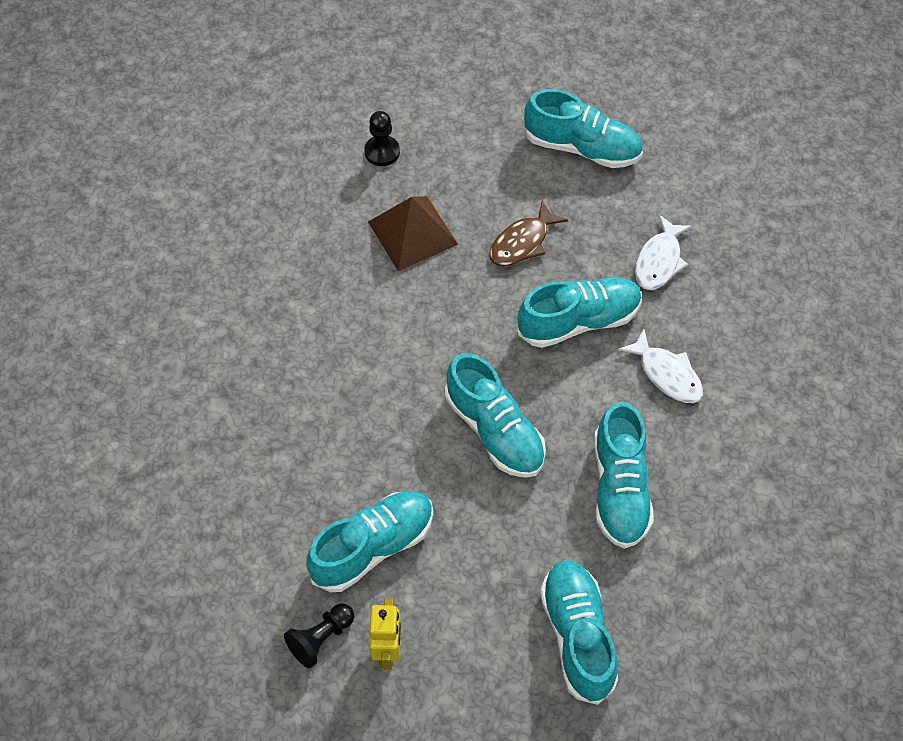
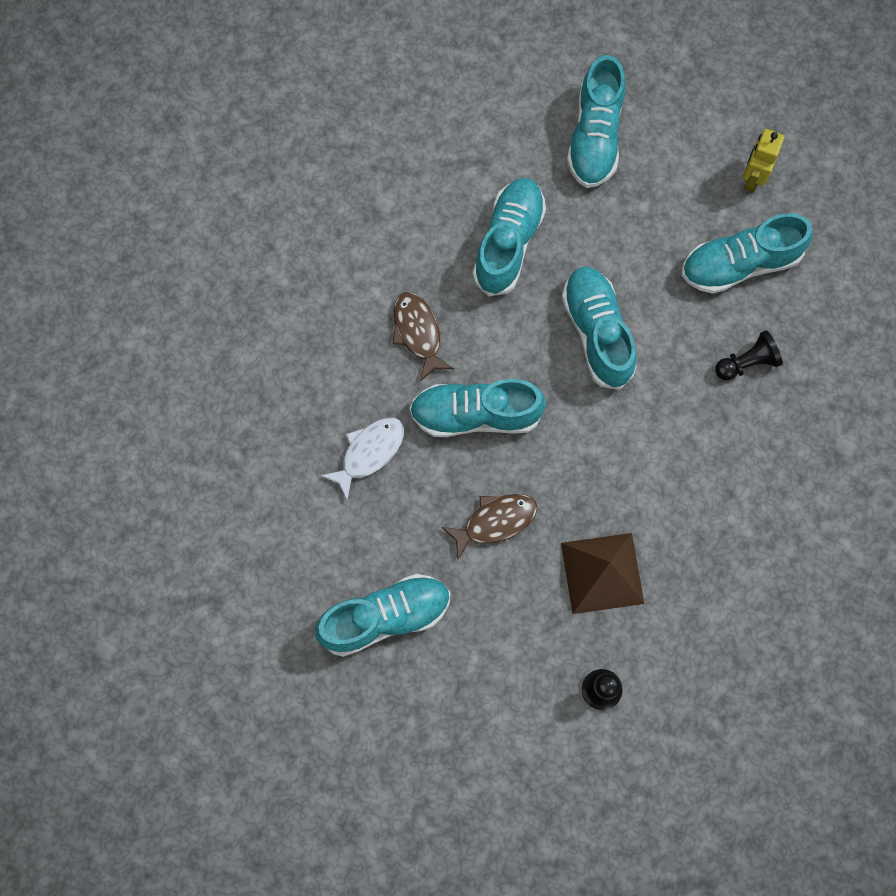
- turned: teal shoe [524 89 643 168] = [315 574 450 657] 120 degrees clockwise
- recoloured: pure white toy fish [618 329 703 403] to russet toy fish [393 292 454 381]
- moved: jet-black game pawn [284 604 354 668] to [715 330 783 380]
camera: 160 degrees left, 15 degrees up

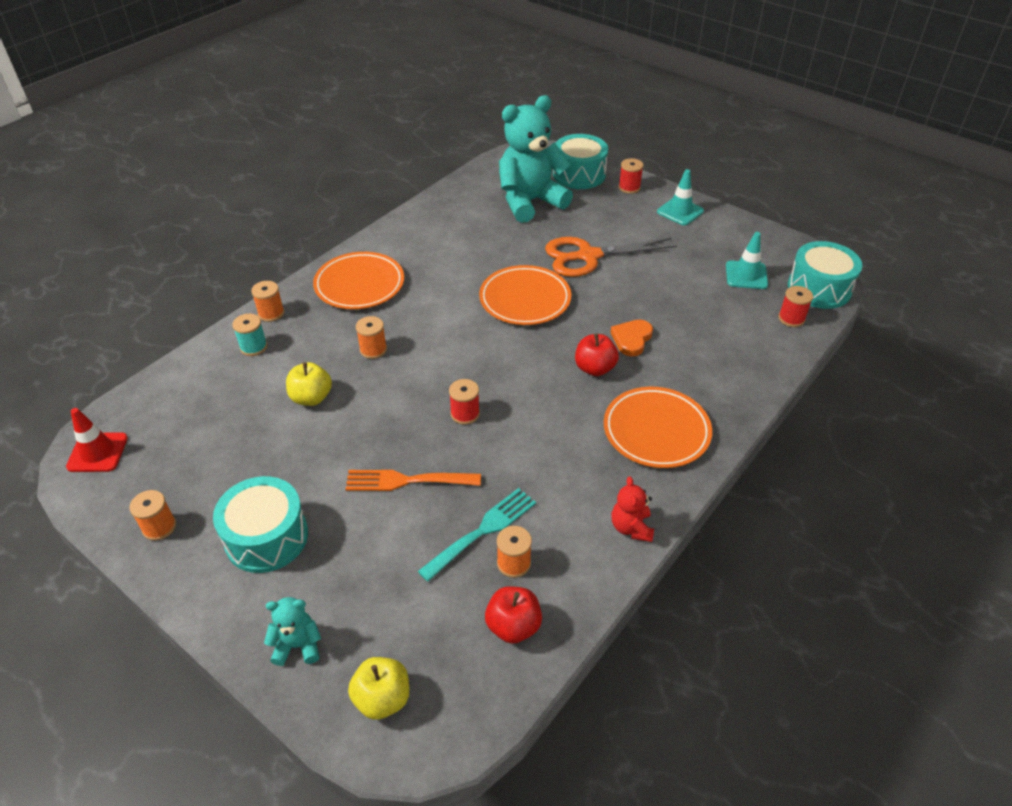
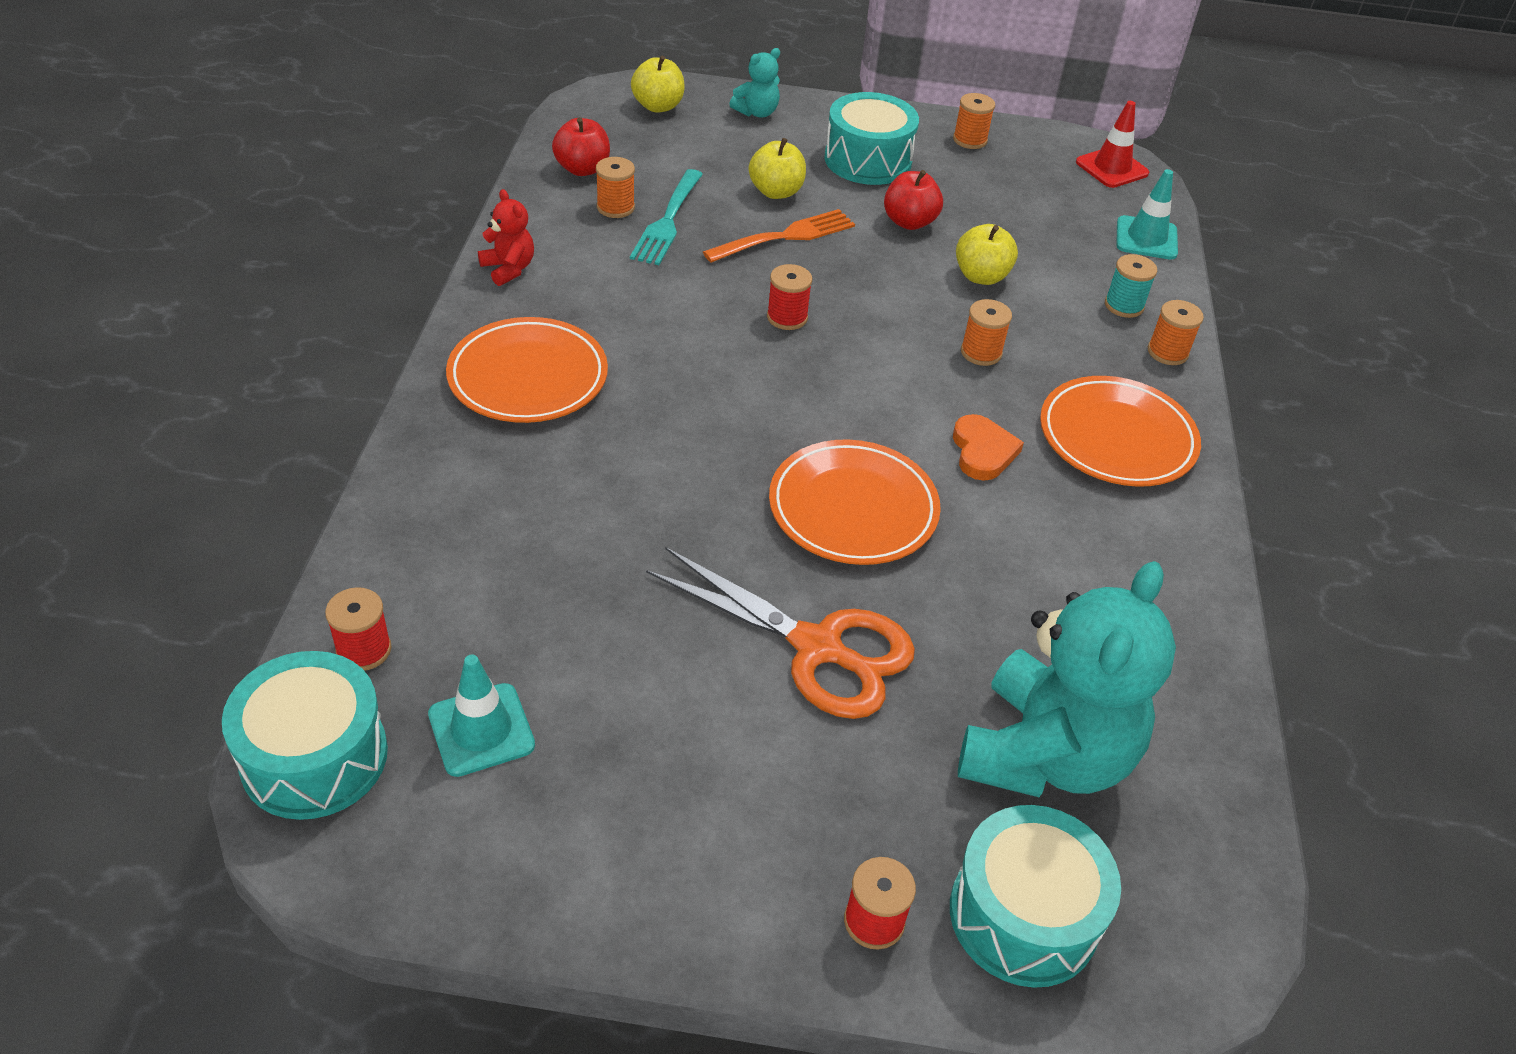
- moved: teal traffic cone [657 169 704 225] to [1116 169 1178 260]
- turned: orange-coloured pair of scissors [545 237 677 277] = [646 547 915 719] 75 degrees clockwise
- moved: orange-coloured love heart [610 320 653 356] to [953 414 1024 481]
- moved: red apple [575 333 619 376] to [884 170 943 230]
- added: bright yellow apple [749 138 806 199]
camera: 145 degrees right, 0 degrees up

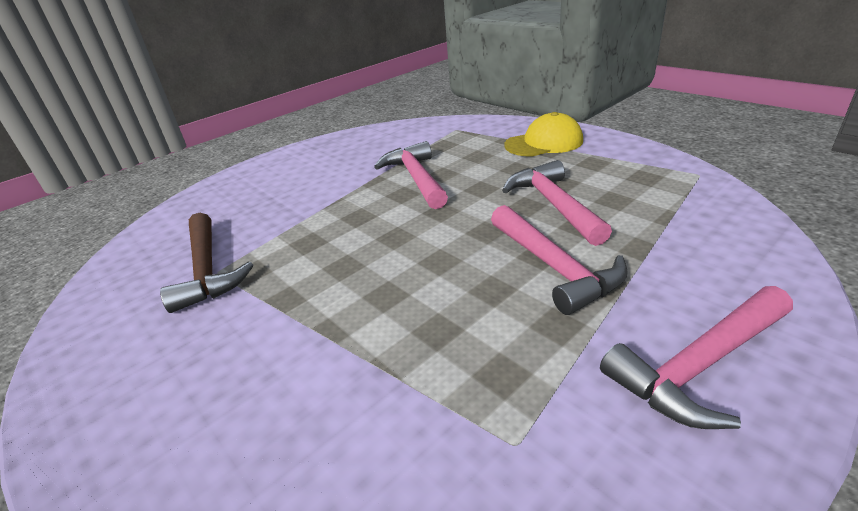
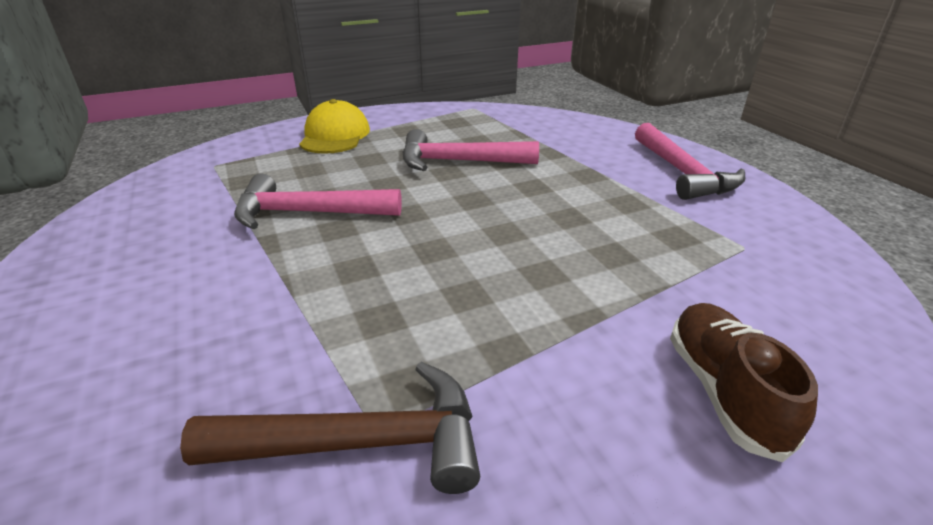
- removed: rose-pink claw hammer [491 205 628 315]
- added: russet shoe [670 303 818 462]
camera: 75 degrees left, 0 degrees up

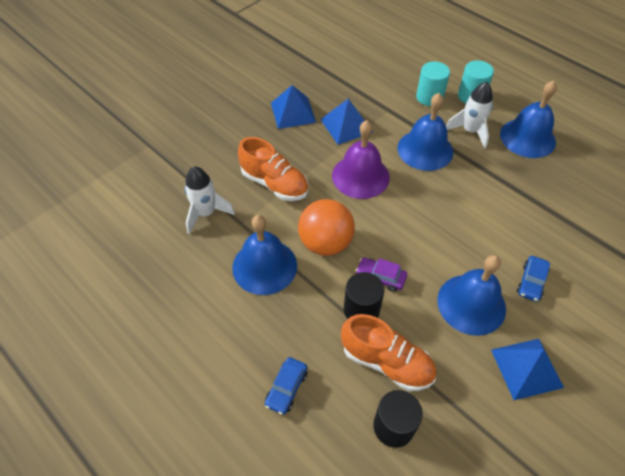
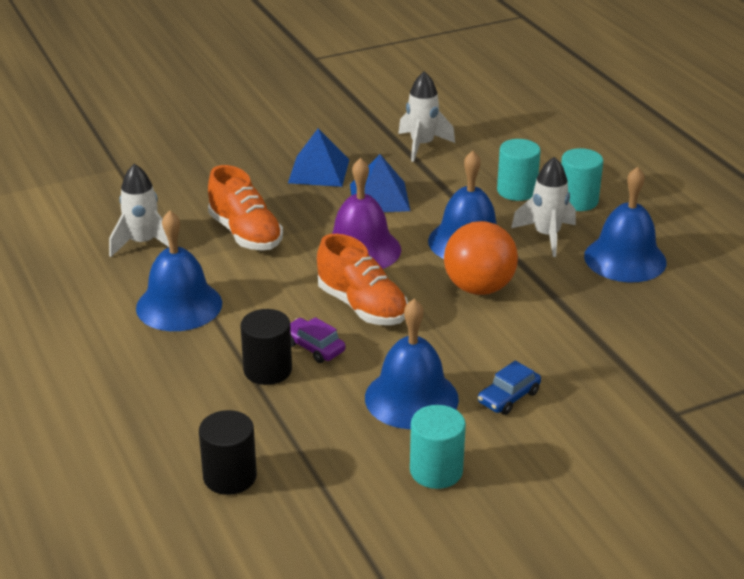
- moved: orange-coloured sphere [298 199 355 256] to [444 221 518 295]
- moved: orange-coloured shoe [341 314 436 391] to [317 234 408 325]
- replaced: blue pyramid shape [491 339 564 400] to teal cylinder [410 405 466 489]
- removed: blue automobile [265 357 307 415]
- added: pure white toy rocket [398 71 455 162]
camera: 20 degrees right, 20 degrees down

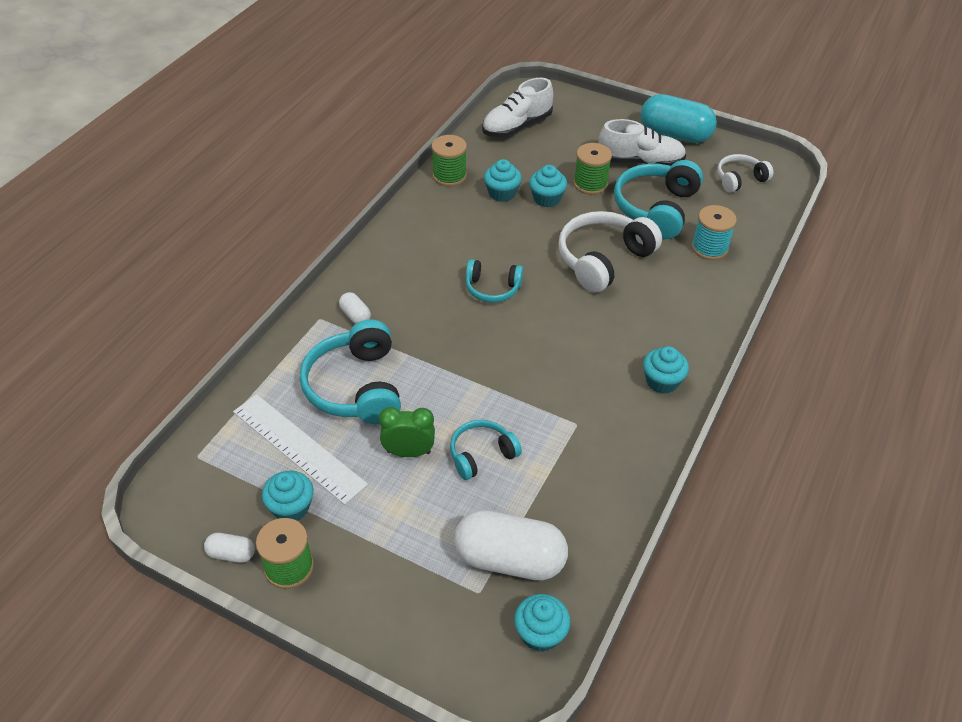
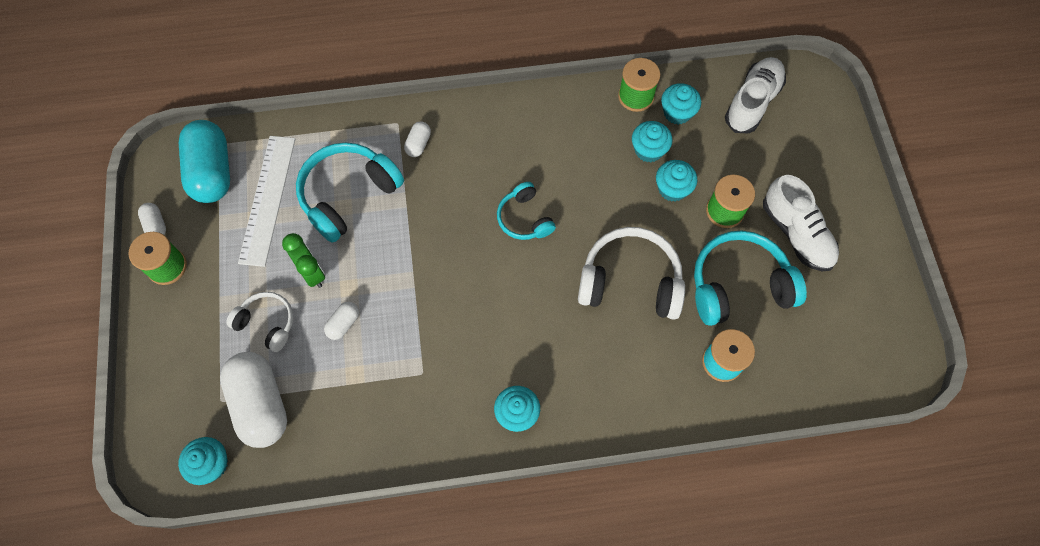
- turned: pure white shoe [482 78 553 137] = [725 57 786 134] 105 degrees clockwise
- moved: teal pill shape [641 94 717 143] to [179 120 230 203]
- moved: pure white over-ear headphones [717 154 773 193] to [226 292 293 352]
- replaced: teal over-ear headphones [450 420 522 480] to pure white pill shape [324 302 359 340]
- moved: teal cupcake [262 471 313 521] to [661 83 701 125]
camera: 55 degrees right, 20 degrees up

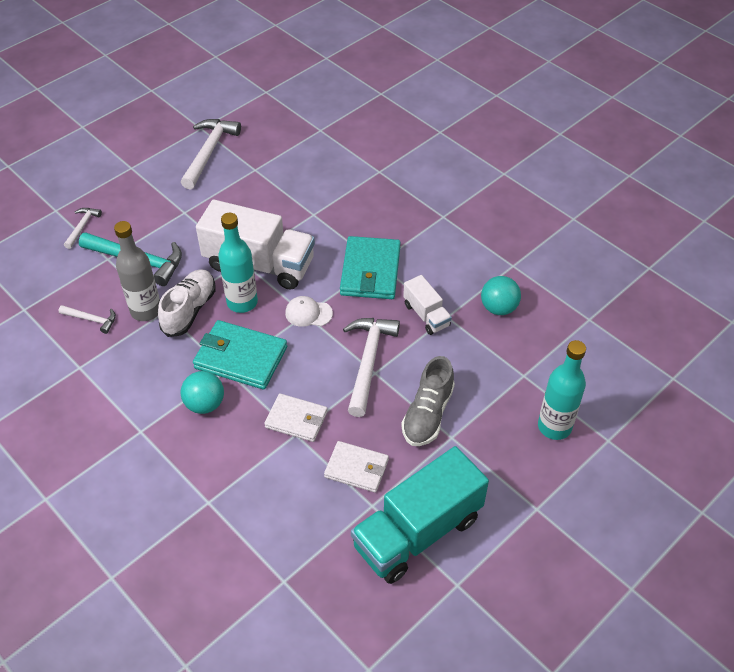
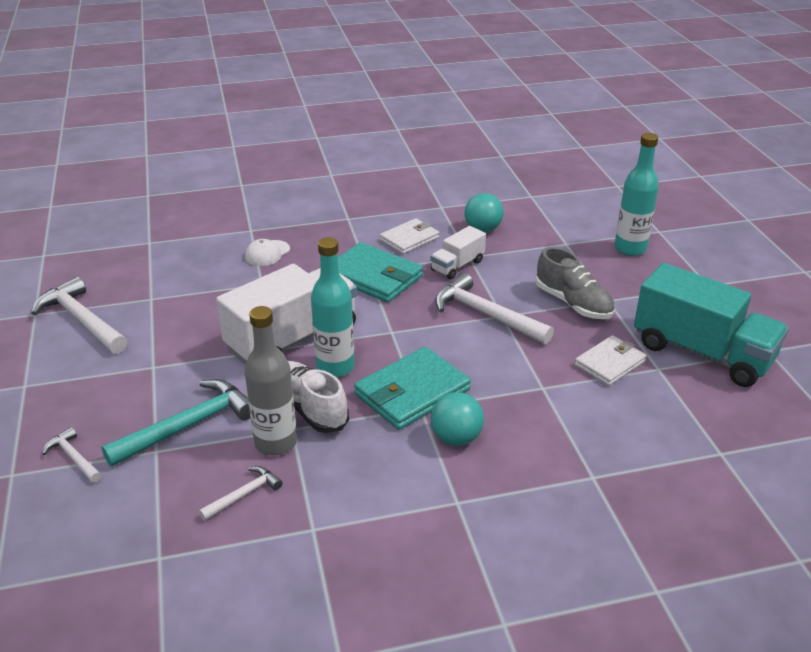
- turned: pure white lorry [403 275 452 335] = [431 226 486 280] 135 degrees clockwise
- moved: pure white peaked cap [285 296 333 327] to [245 239 290 266]
- moved: pure white wallet [264 393 328 442] to [380 218 439 254]
- turned: teal lorry [351 446 489 584] = [634 263 789 387] 45 degrees counterclockwise
camera: 60 degrees left, 15 degrees down

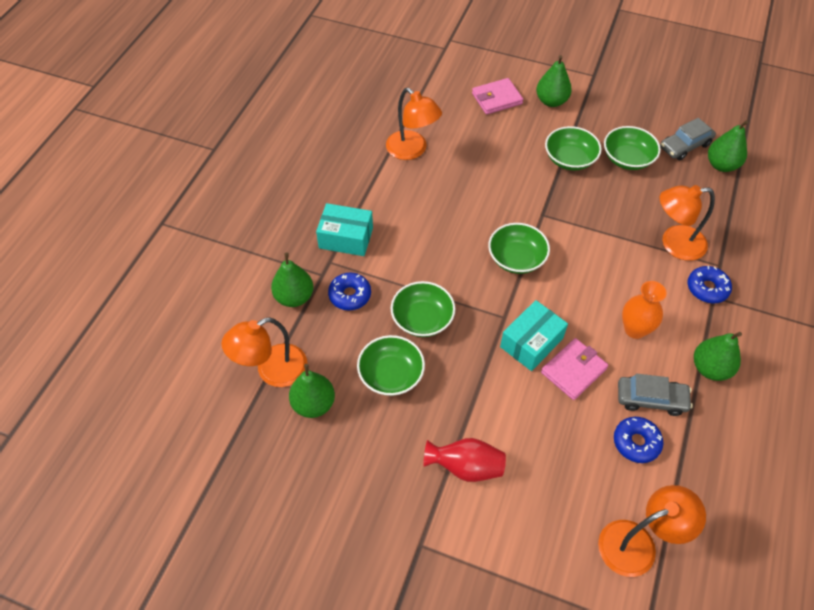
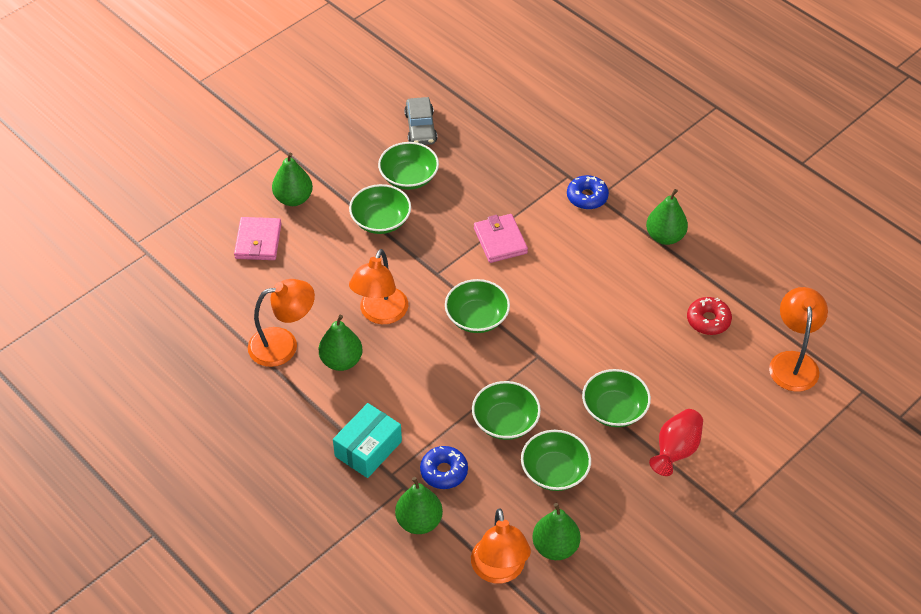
- moved: leaf-green pear fruit [708 120 748 172] to [319 315 363 371]
- moved: orange-coloured desk lamp [660 185 715 261] to [349 249 408 324]
- removed: orange-coloured tall vase [622 281 667 339]
- removed: teal package [500 300 568 371]
- moved: rose-pink wallet [541 338 608 400] to [474 214 528 263]
- removed: gray automobile [618 374 693 416]
- recoloured: blue doughnut [614 417 663 463] to red doughnut [687 297 732 335]
- added: leaf-green bowl [582 369 651 427]
camera: 65 degrees left, 5 degrees down

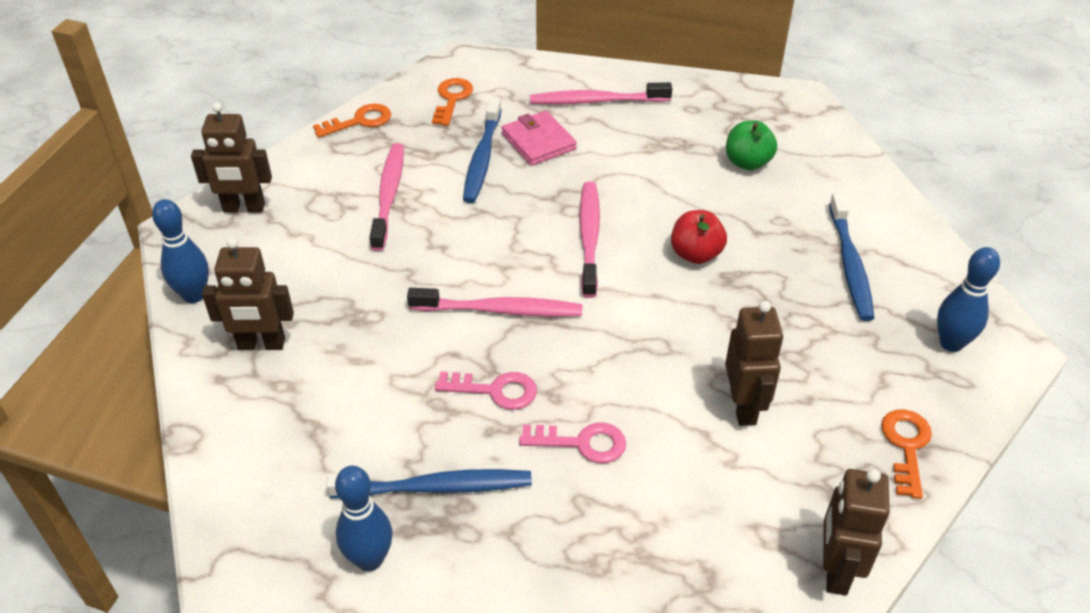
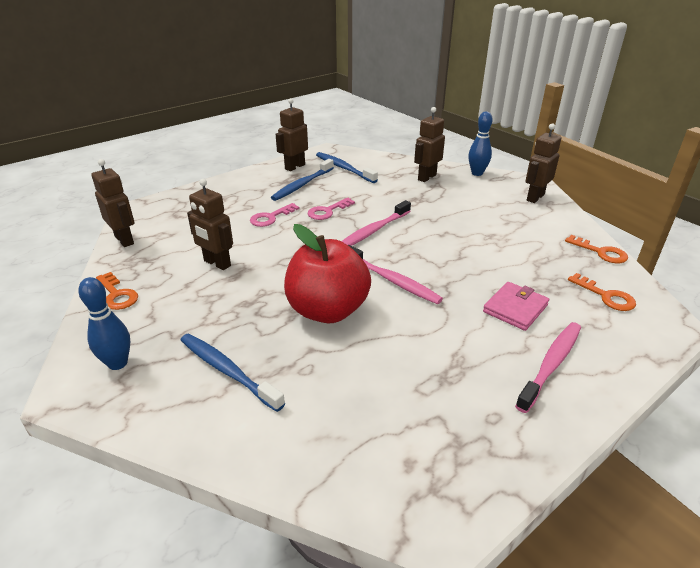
- moved: blue dental brush [463 97 502 203] to [316 152 378 183]
- turned: orange-coloured latchkey [313 104 391 138] = [565 235 628 263] 60 degrees counterclockwise
- turned: rose-pink wallet [501 111 577 166] = [483 282 549 331] 60 degrees counterclockwise
- removed: leaf-green apple [726 120 777 170]
- removed: rose-pink dental brush [369 143 404 251]
- resized: red apple [671 210 727 264] = [284 224 371 323] x1.94
- replaced: blue skittle [335 466 393 571] to russet toy robot [276 98 308 171]
camera: 130 degrees right, 10 degrees down

